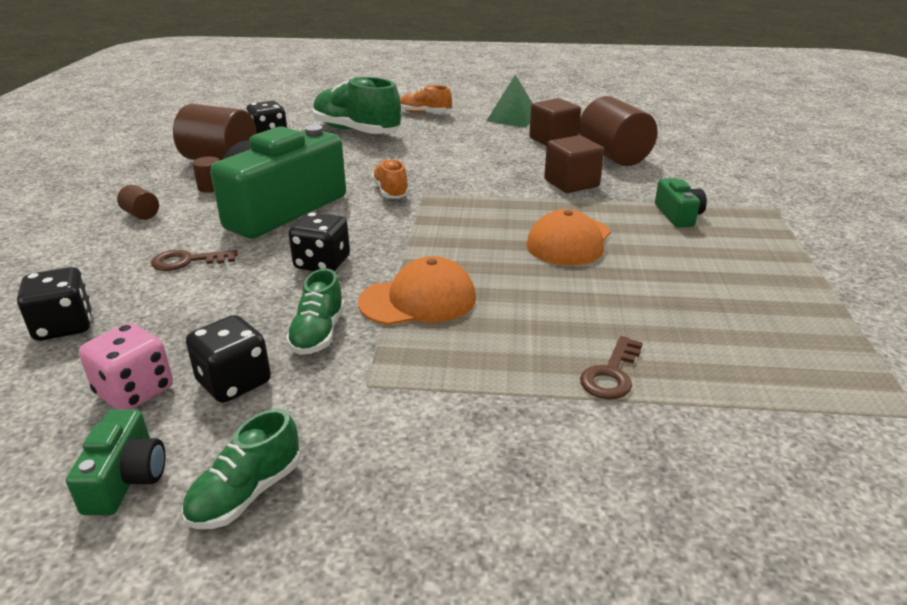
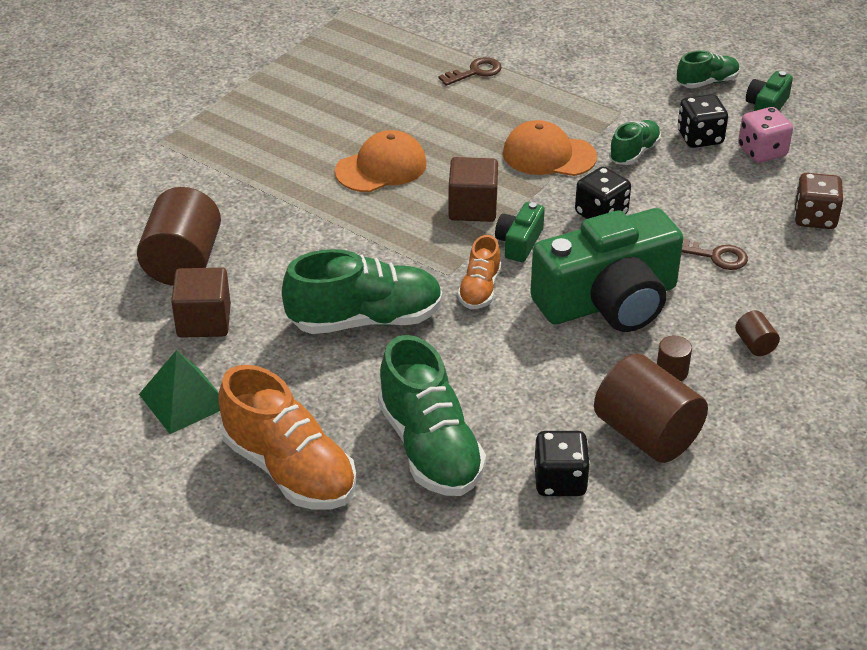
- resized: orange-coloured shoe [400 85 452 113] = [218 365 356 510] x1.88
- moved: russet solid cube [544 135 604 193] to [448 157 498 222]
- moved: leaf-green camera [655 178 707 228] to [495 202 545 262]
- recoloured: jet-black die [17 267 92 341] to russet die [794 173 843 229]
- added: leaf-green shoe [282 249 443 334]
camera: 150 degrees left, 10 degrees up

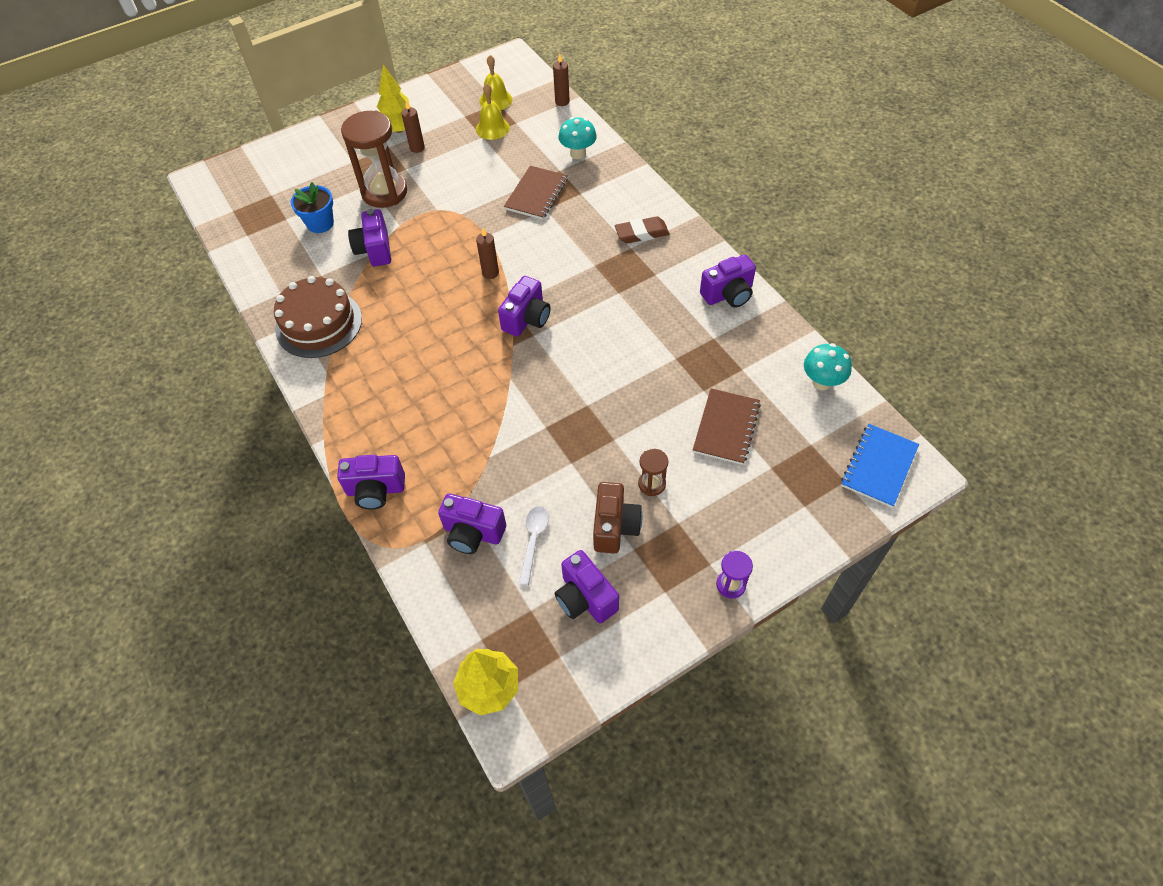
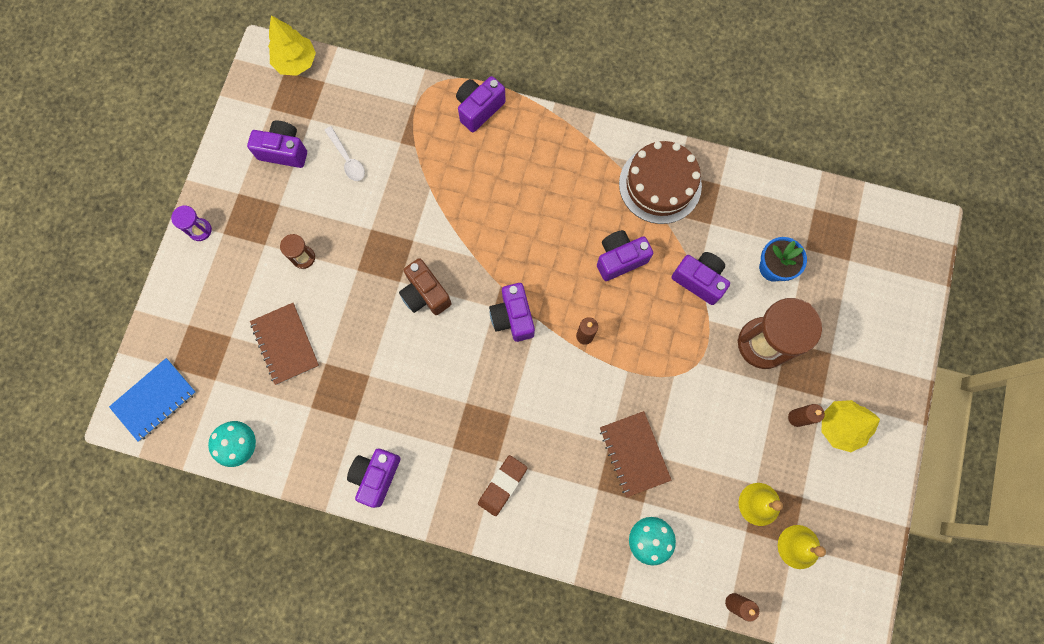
- turned: blue exercise book [841 424 919 508] = [109 358 196 442] 60 degrees clockwise
- moved: russet camera [593 482 642 554] to [399 258 452 315]
- moved: royal purple camera [438 493 506 554] to [597 230 653 281]
camera: 135 degrees right, 20 degrees up

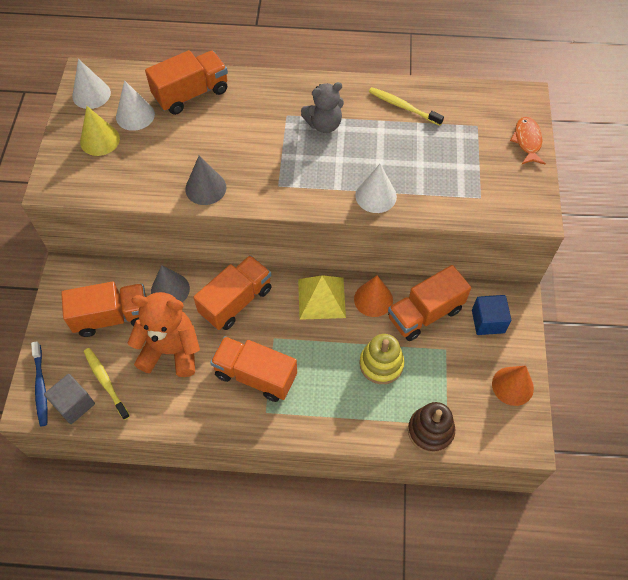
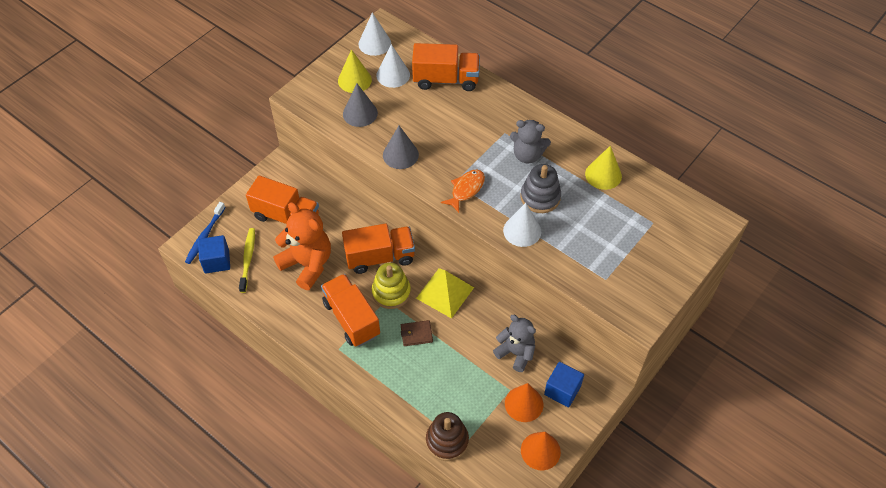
- replaced: bright yellow dental brush [369 87 444 126] to bright yellow solid cone [585 146 622 190]
- moved: orange-coloured toy fish [510 117 546 165] to [441 170 485 213]
- moved: gray solid cone [151 265 190 302] to [343 84 378 127]
- replaced: orange-coloured lorry [388 265 471 341] to gray teddy bear [493 315 536 372]
- moved: orange-coloured solid cone [354 275 393 317] to [505 383 543 422]
- moved: bright yellow stacking toy [359 334 405 384] to [372 263 411 309]
- recoloured: gray solid cube [44 374 95 424] to blue solid cube [198 235 230 273]
- added: gray stacking toy [521 164 561 213]
- added: russet wallet [401 320 433 346]
camera: 35 degrees right, 5 degrees down

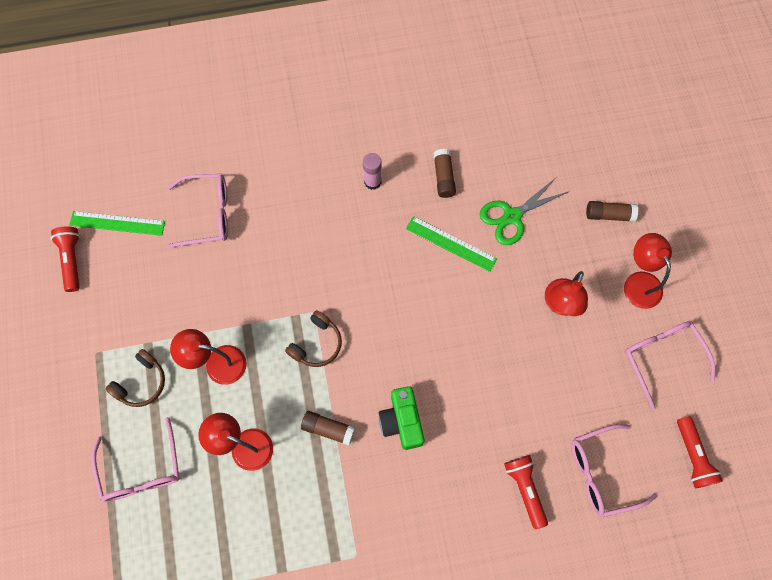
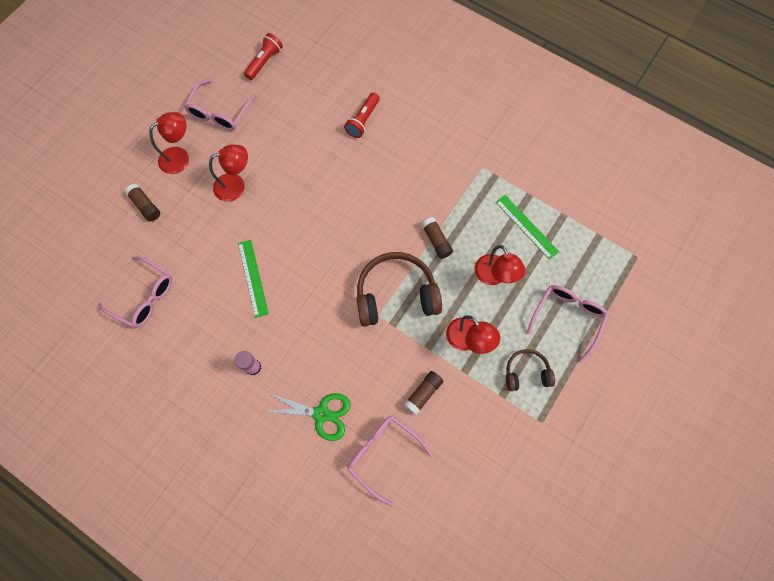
- moved: russet glue stick [433 149 456 198] to [404 371 443 415]
- moved: leaf-green pair of scissors [480 178 568 245] to [263 392 351 441]
- moved: leaf-green straightedge [69 211 165 236] to [496 195 559 260]
- removed: red torch [51 226 80 292]
- turned: red desk lamp [624 233 672 309] = [149 112 189 174] 150 degrees counterclockwise
- resized: russet over-ear headphones [285 310 342 367] = [357 252 442 327] x1.84
- removed: leaf-green camera [379 386 425 450]
- moved: rose-pink glasses [572 424 658 517] to [98 257 172 328]
camera: 135 degrees left, 0 degrees up

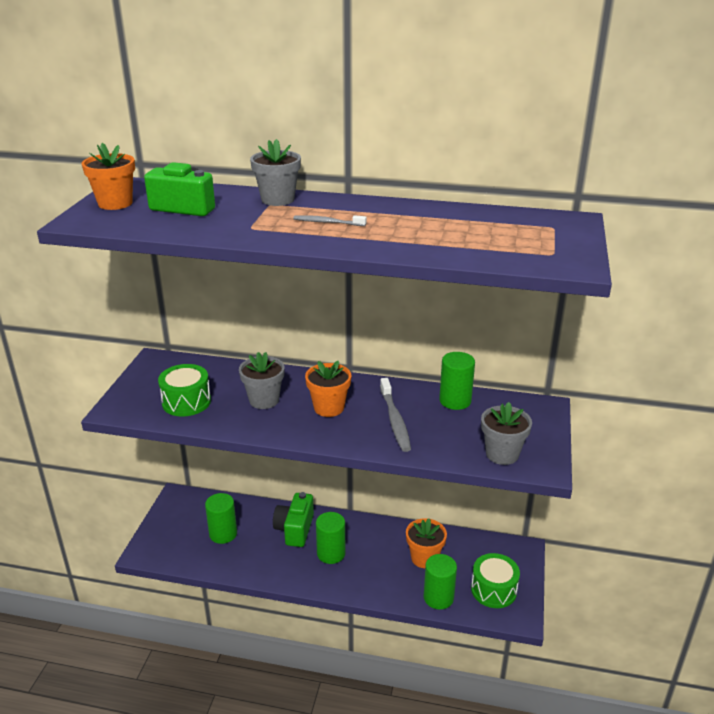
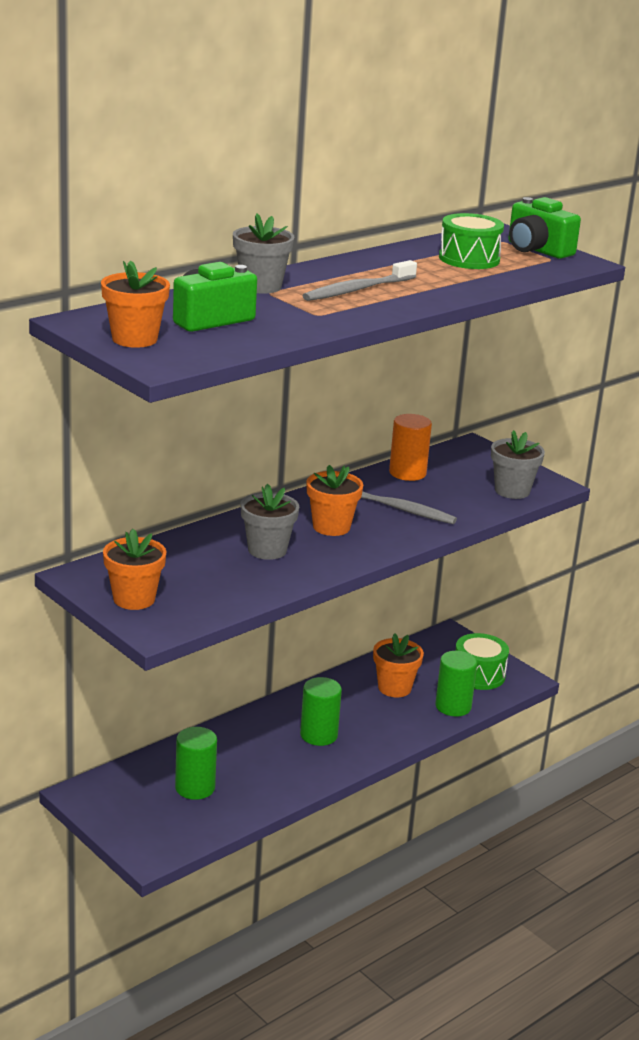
- resized: gray dental brush [293 215 366 226] = [302 260 417 301] x1.68
- recoloured: leaf-green cylinder [439 352 475 410] to orange-coloured cylinder [389 414 432 481]
- moved: leaf-green toy drum [158 364 211 416] to [439 213 504 269]
- moved: leaf-green camera [273 492 314 547] to [508 197 581 259]
- added: orange-coloured plant pot [103 529 167 610]
camera: 55 degrees left, 5 degrees down

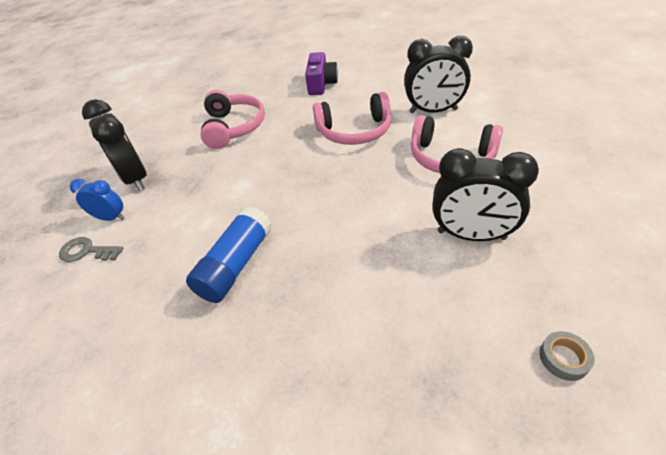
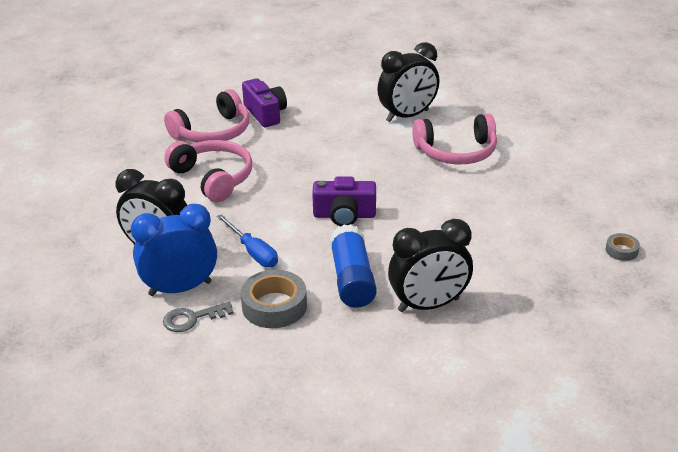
- moved: rose-pink over-ear headphones [313 92 391 145] to [164 89 249 143]
- moved: jet-black alarm clock [433 148 539 241] to [388 219 473 312]
- resized: blue alarm clock [70 179 125 221] = [131 204 217 296] x1.78
- added: royal purple camera [312 177 376 226]
- added: blue screwdriver [217 214 278 267]
- added: gray roll of tape [241 270 307 328]
camera: 35 degrees left, 10 degrees down

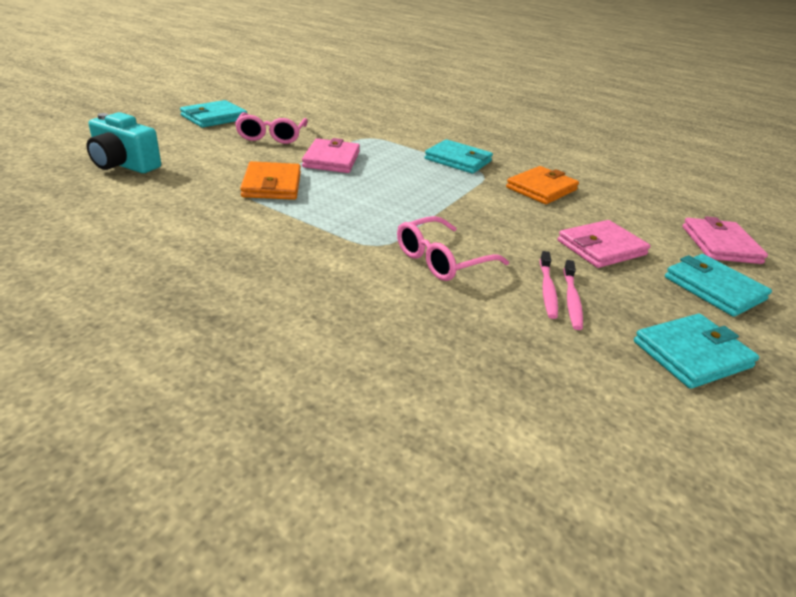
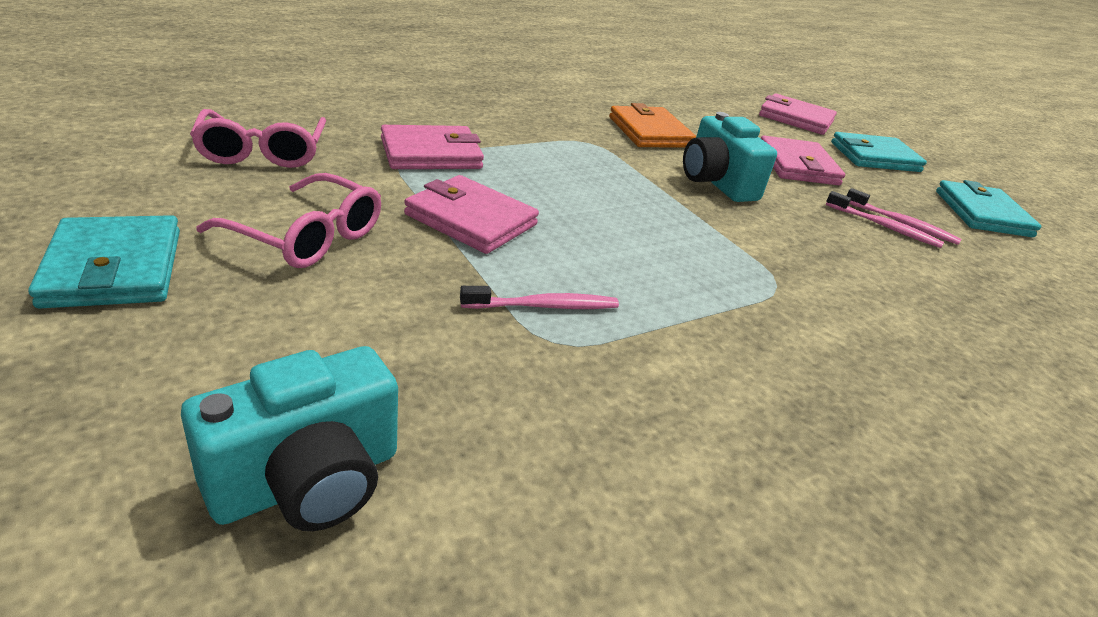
- removed: teal wallet [425 139 493 174]
- replaced: orange-coloured wallet [240 161 301 200] to rose-pink dental brush [460 286 619 309]
- moved: rose-pink glasses [397 216 509 281] to [190 109 326 168]
- added: teal camera [683 112 777 202]
- added: rose-pink wallet [381 125 484 169]
camera: 65 degrees left, 0 degrees up

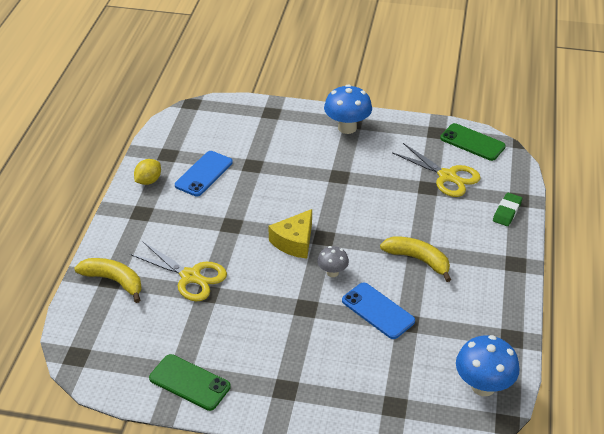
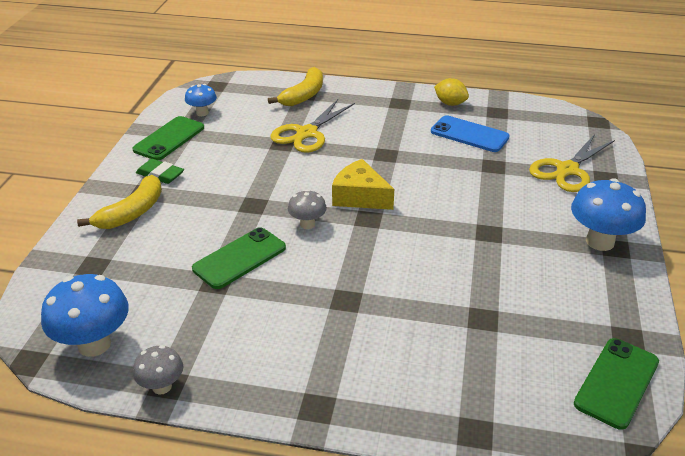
- moved: bright yellow pair of scissors [392 143 481 197] to [529 134 615 192]
- moved: leaf-green eraser [493 193 522 226] to [136 159 184 184]
- moved: bright yellow banana fruit [380 236 451 282] to [77 175 162 229]
- recoloured: blue smartphone [342 282 415 339] to leaf-green smartphone [192 227 286 289]
- added: blue mushroom [185 84 217 116]
- added: gray mushroom [133 345 183 394]
camera: 90 degrees right, 5 degrees down

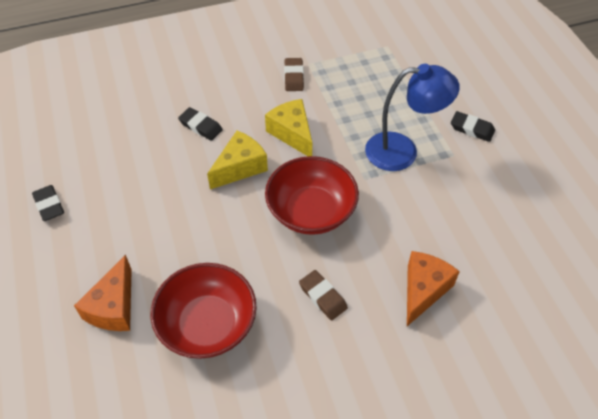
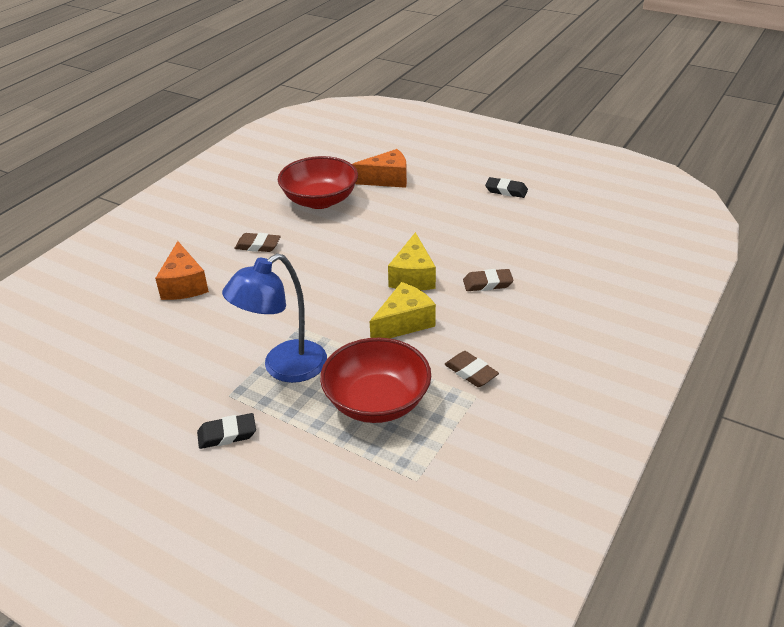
- turned: bright yellow cheese [265 99 312 156] = [370 282 436 338] 60 degrees counterclockwise
- recoloured: jet-black eraser [178 107 223 141] to russet eraser [463 269 514 291]
- moved: red bowl [265 156 359 235] to [320 338 431 423]
- turned: orange-coloured cheese [74 255 132 331] = [352 149 407 188] 105 degrees clockwise
camera: 140 degrees right, 15 degrees down

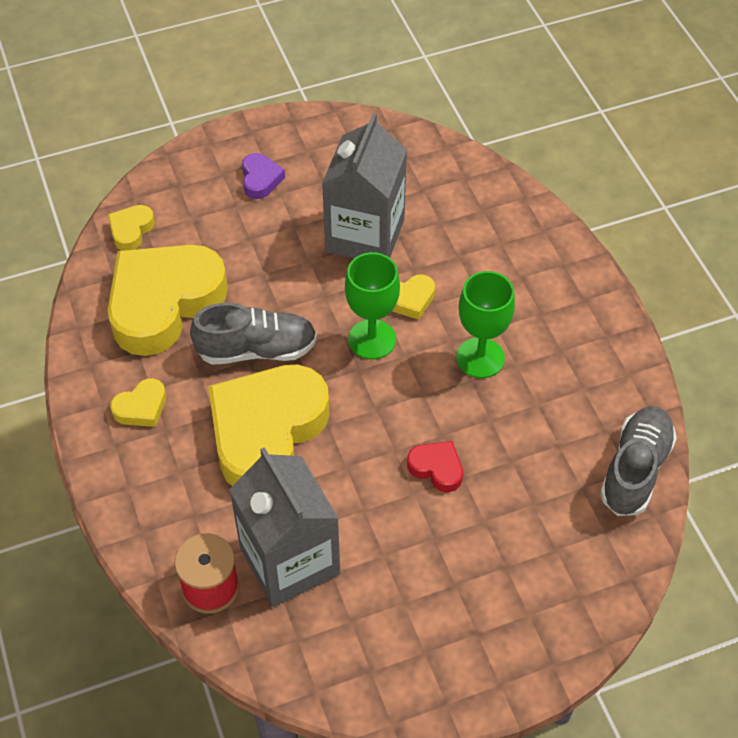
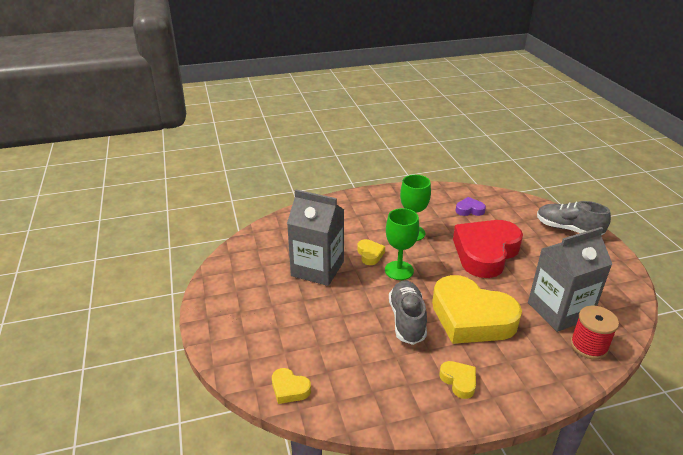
- moved: royal purple love heart [242 153 285 199] to [456 197 486 216]
- removed: bright yellow love heart [108 245 228 356]
- moved: gray shoe [600 406 677 516] to [537 201 611 236]
- resized: red love heart [407 441 463 492] = [453 220 523 278] x2.39
camera: 85 degrees left, 20 degrees down

